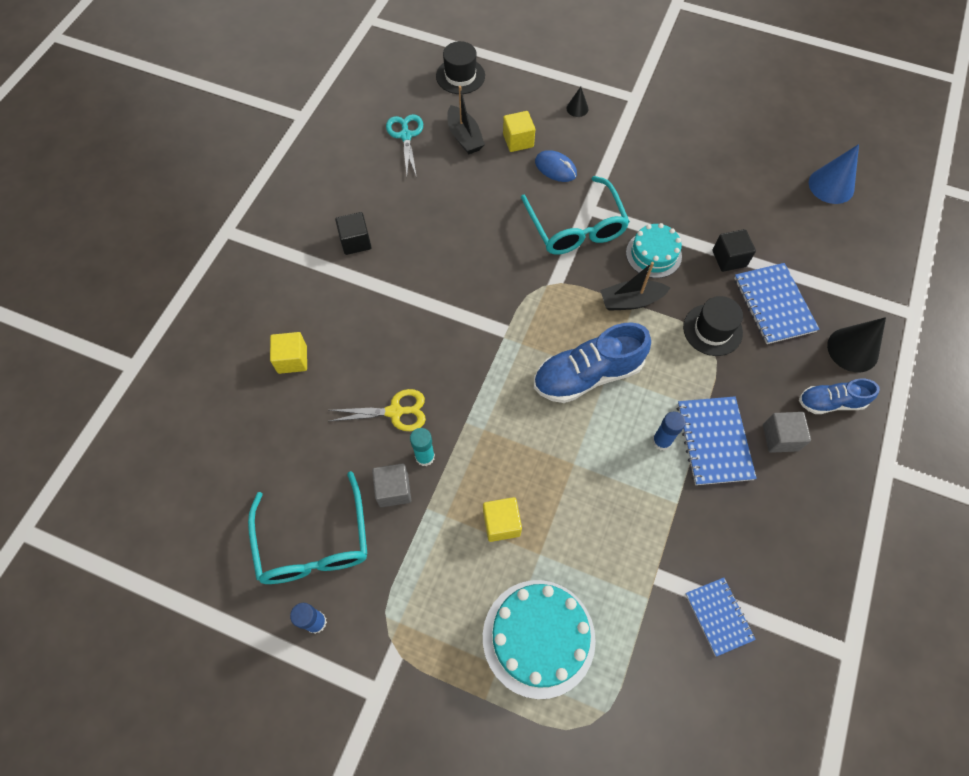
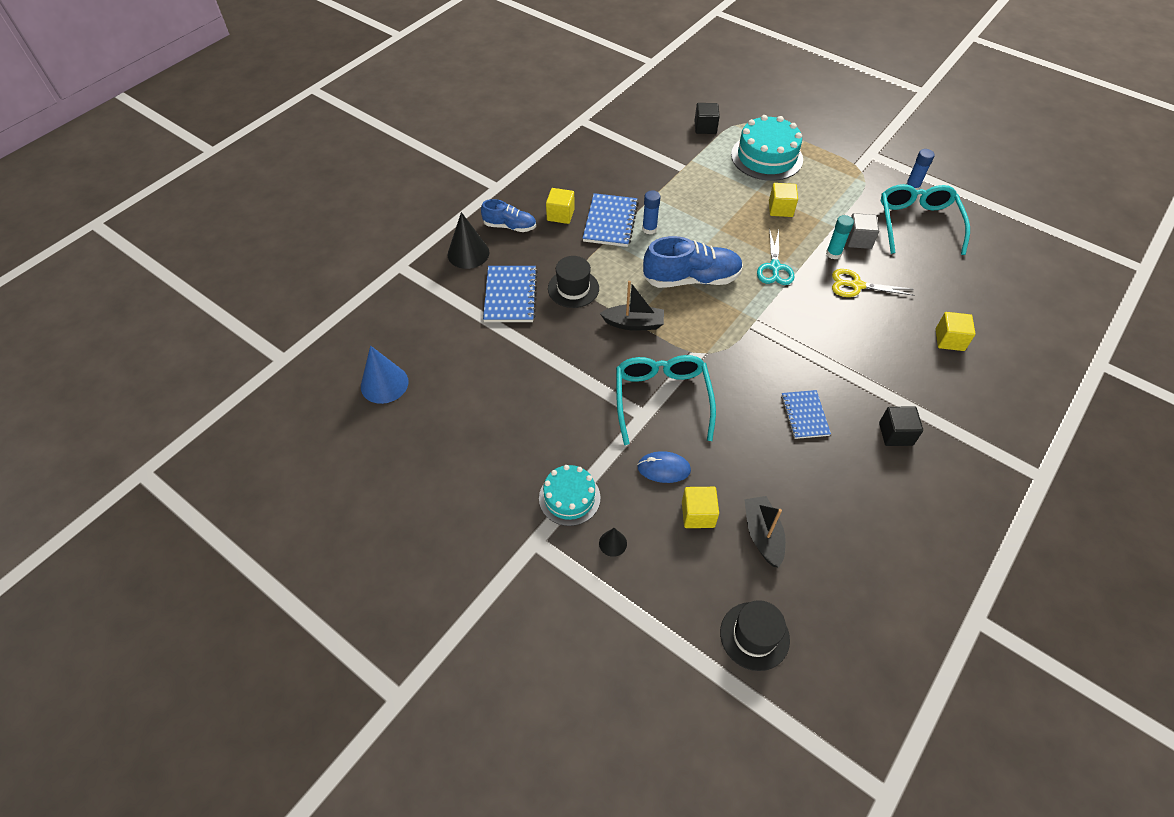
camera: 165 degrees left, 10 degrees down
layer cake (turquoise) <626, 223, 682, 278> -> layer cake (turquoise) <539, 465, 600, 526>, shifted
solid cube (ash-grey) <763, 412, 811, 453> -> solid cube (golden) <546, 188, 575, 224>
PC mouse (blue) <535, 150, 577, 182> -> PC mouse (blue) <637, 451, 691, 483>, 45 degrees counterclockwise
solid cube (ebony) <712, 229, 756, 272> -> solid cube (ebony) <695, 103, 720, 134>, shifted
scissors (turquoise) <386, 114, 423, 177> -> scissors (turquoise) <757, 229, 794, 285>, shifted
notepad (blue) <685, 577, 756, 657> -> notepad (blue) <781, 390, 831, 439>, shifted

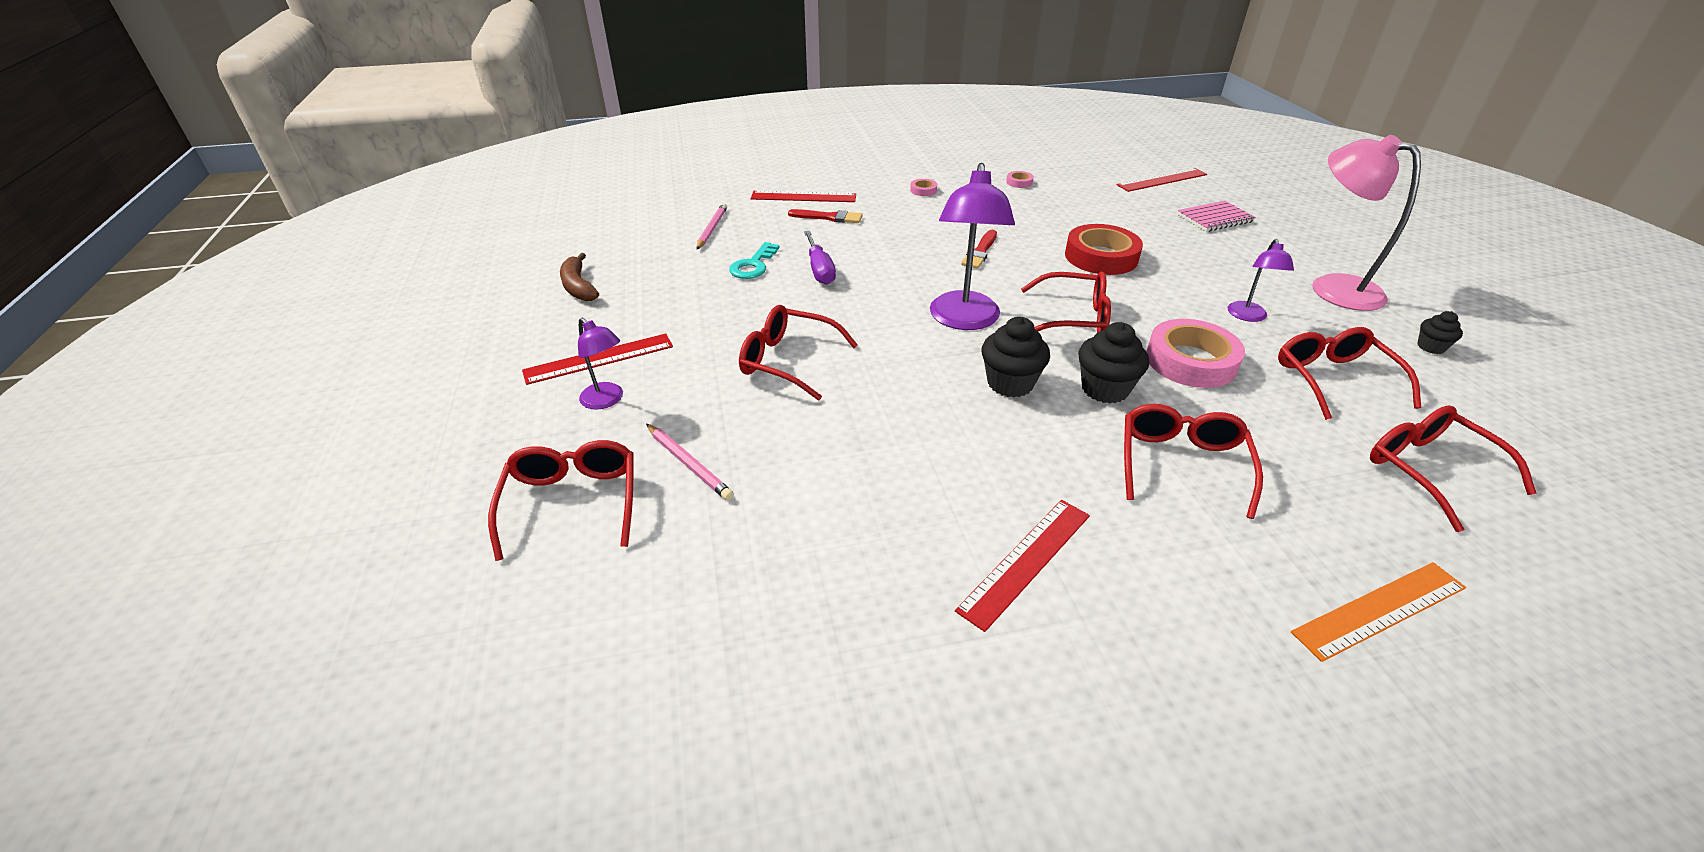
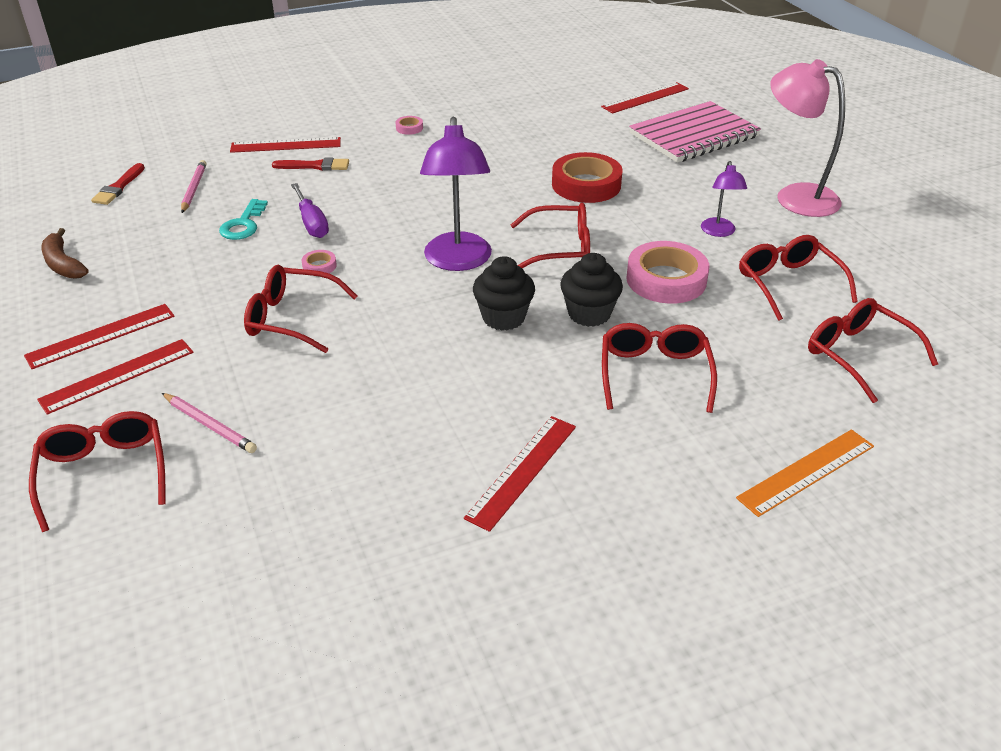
camera: 10 degrees left, 0 degrees up
desk lamp (purple) <578, 318, 623, 410> -> measuring stick (crimson) <37, 339, 193, 415>
paintbrush (crimson) <961, 230, 997, 269> -> paintbrush (crimson) <91, 163, 145, 205>, shifted
tape (rose-pink) <1006, 171, 1034, 188> -> tape (rose-pink) <302, 250, 337, 273>, shifted
notepad (rose-pink) <1177, 201, 1256, 232> -> notepad (rose-pink) <629, 101, 761, 163>, x1.82
fairy cake (ebony) <1417, 311, 1463, 354> -> none

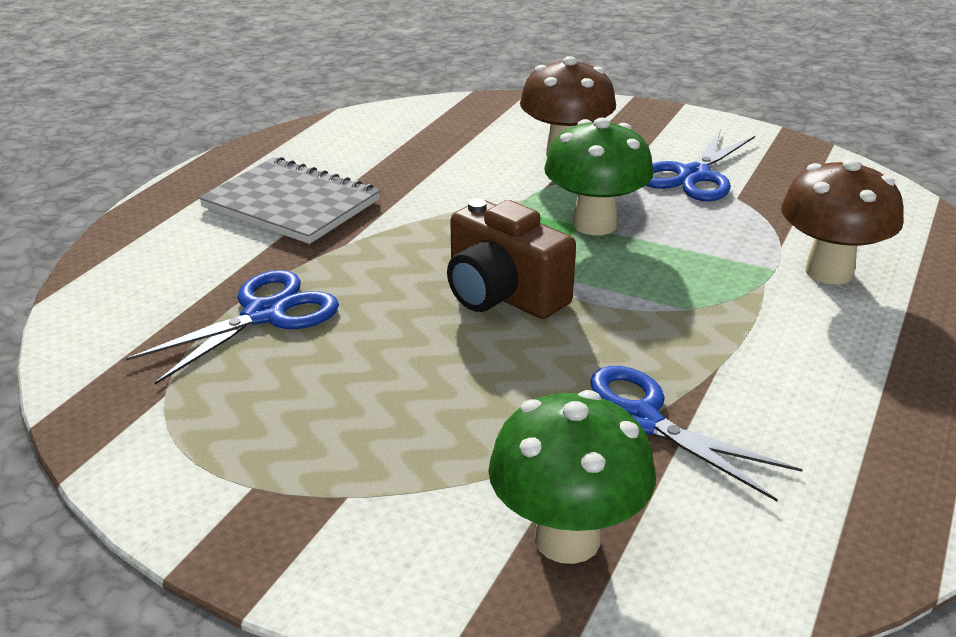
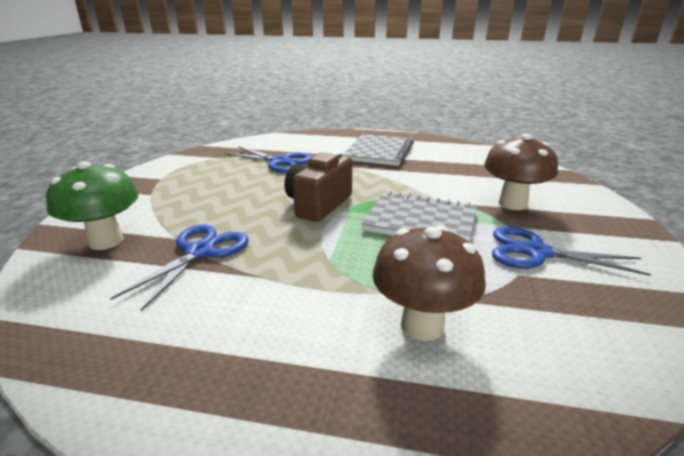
camera: 75 degrees right, 5 degrees down
mushroom (leaf-green) <544, 118, 654, 235> -> notepad (ash-grey) <362, 191, 477, 242>

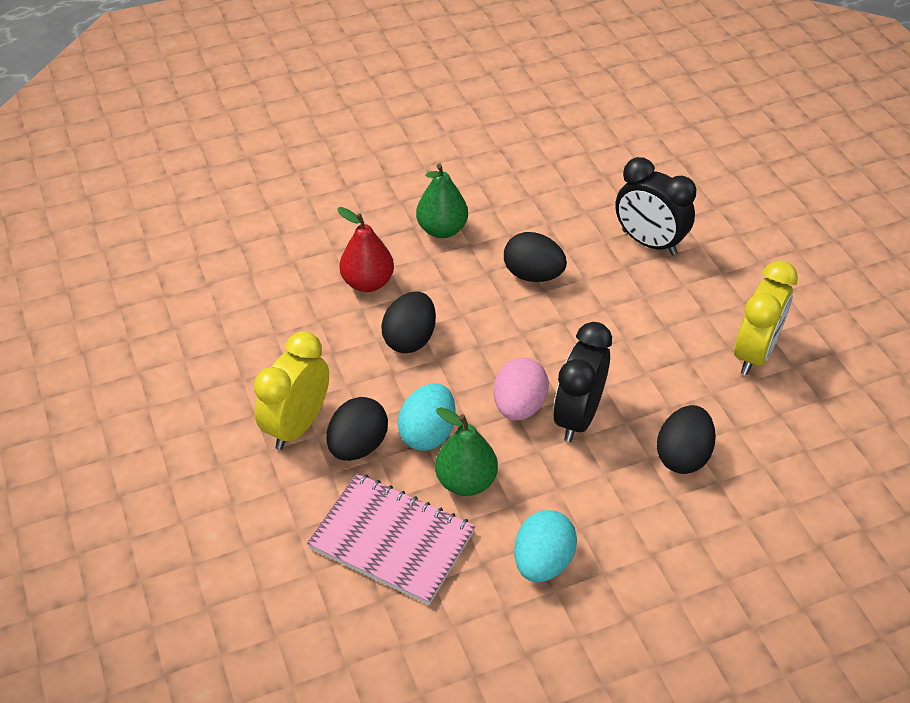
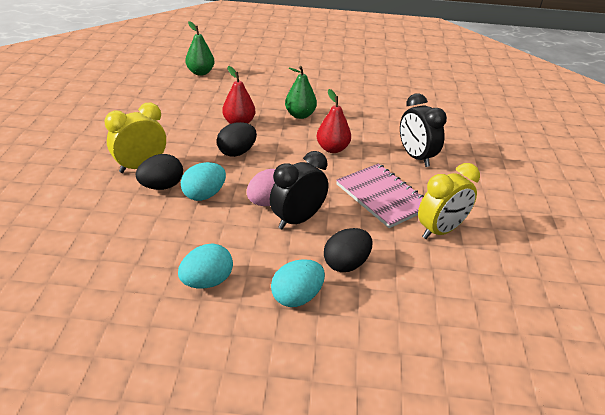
camera: 25 degrees right, 10 degrees down
toy pear (leaf-green) <435, 407, 498, 496> -> toy pear (leaf-green) <185, 21, 215, 76>, shifted
none -> toy egg (turquoise) <271, 259, 325, 307>
toy egg (ebony) <504, 232, 567, 282> -> toy pear (crimson) <317, 89, 351, 153>
notepad (rose-pink) <307, 473, 475, 605> -> notepad (rose-pink) <336, 164, 424, 228>, shifted

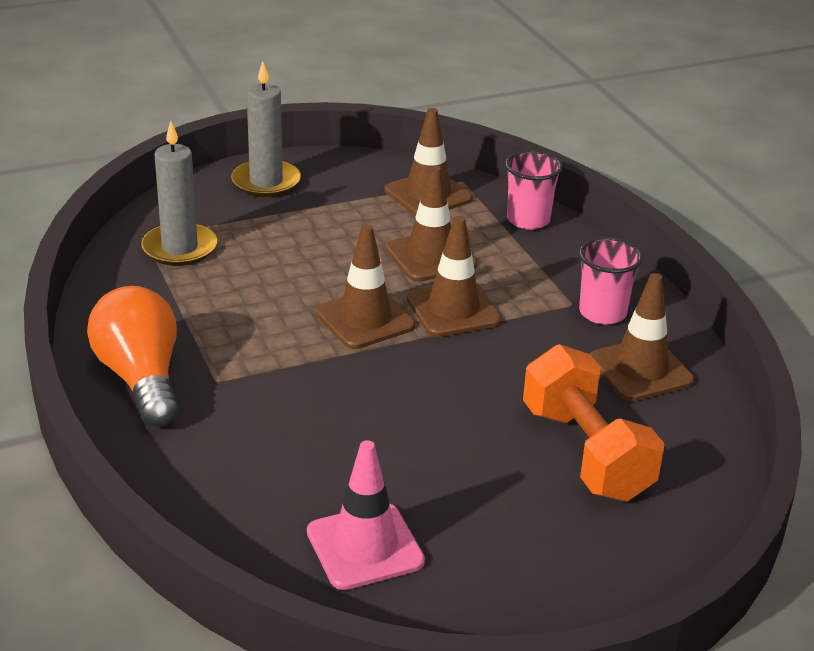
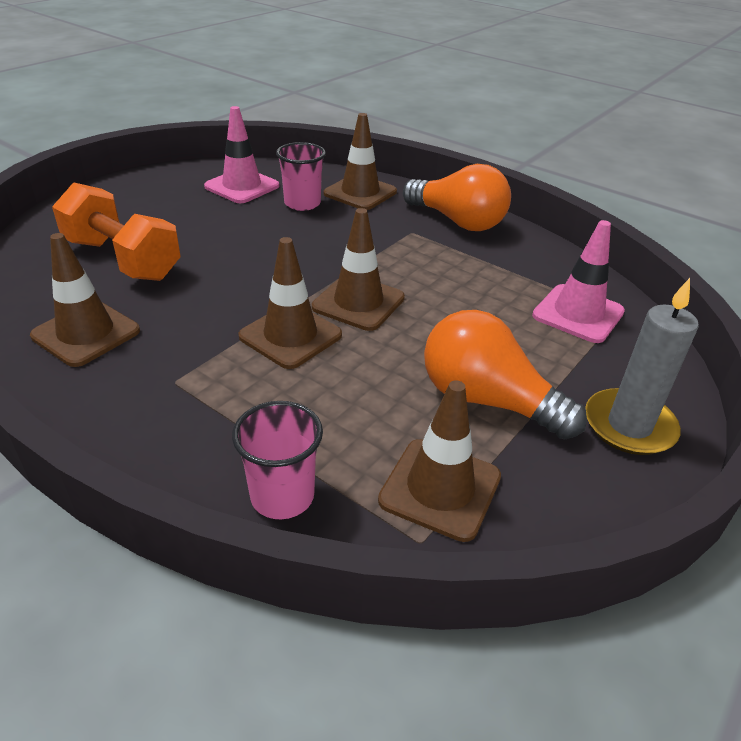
camera: 150 degrees right, 5 degrees up
cup (rose-pink) <579, 237, 643, 325> -> cup (rose-pink) <276, 142, 326, 211>, shifted
road cone (dark brown) <386, 166, 477, 282> -> road cone (dark brown) <324, 113, 397, 210>, shifted
none -> lightbulb (orange) <424, 310, 587, 439>
candle (ash-grey) <141, 121, 217, 266> -> road cone (rose-pink) <532, 220, 625, 343>

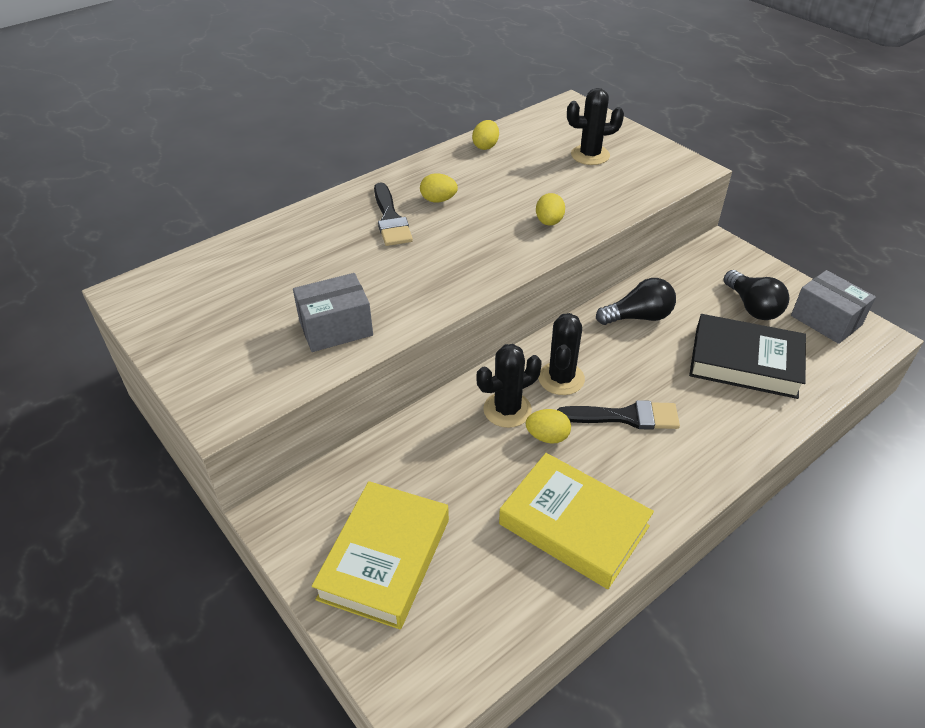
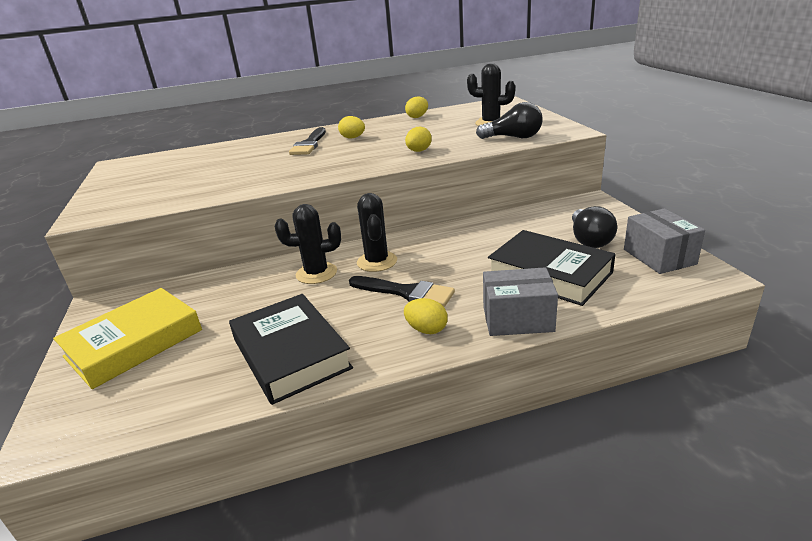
camera: 25 degrees right, 15 degrees down
hardcover (golden) <499, 453, 654, 589> -> hardcover (ebony) <229, 294, 353, 405>
cactus (ebony) <538, 313, 585, 395> -> cactus (ebony) <357, 193, 397, 272>, 45 degrees counterclockwise
toy egg (golden) <526, 409, 571, 444> -> toy egg (golden) <404, 298, 448, 334>, shifted
lightbulb (ebony) <596, 278, 676, 325> -> lightbulb (ebony) <476, 102, 543, 139>, shifted
box (ash-grey) <293, 273, 373, 352> -> box (ash-grey) <483, 267, 558, 336>, shifted

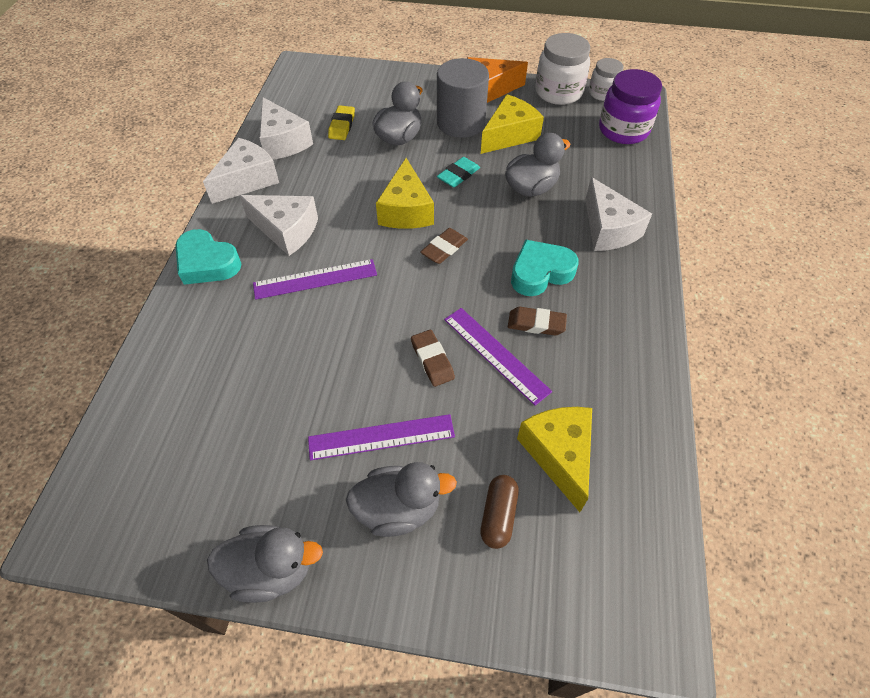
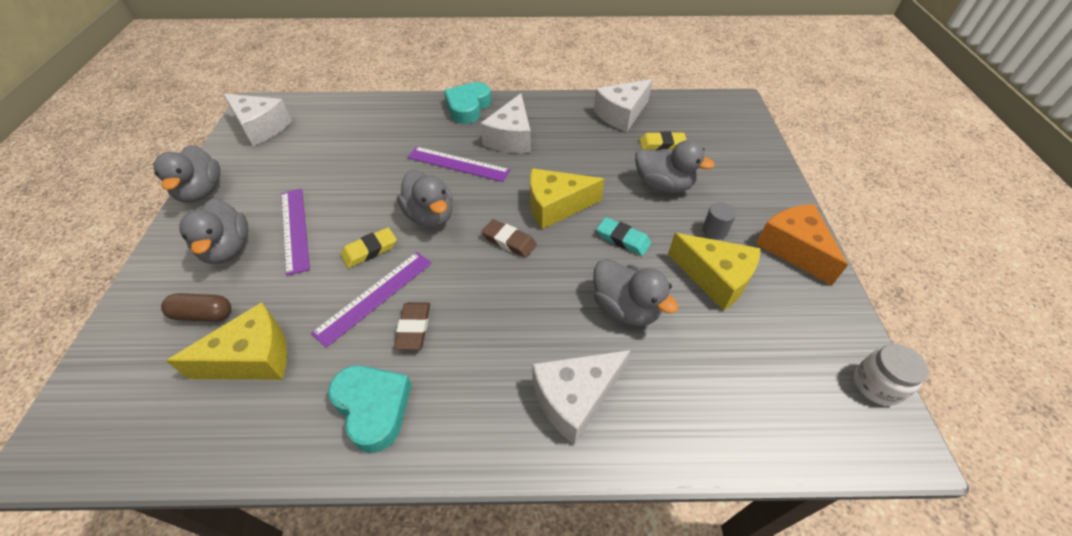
camera: 80 degrees right, 5 degrees down
cheese (pure white) <203, 138, 279, 204> -> cheese (pure white) <223, 94, 292, 146>, shifted
heart shape (turquoise) <511, 240, 579, 296> -> heart shape (turquoise) <328, 365, 412, 453>, shifted
eraser (dark brown) <411, 330, 455, 387> -> eraser (golden) <341, 227, 397, 268>
none -> duck (ash-grey) <397, 170, 453, 228>
measuring stick (purple) <253, 259, 377, 300> -> measuring stick (purple) <407, 147, 510, 182>, 45 degrees counterclockwise
cylinder shape (ash-grey) <437, 58, 489, 138> -> cylinder shape (ash-grey) <702, 202, 736, 240>, x0.43
jam jar (pure white) <535, 33, 590, 105> -> none
jam jar (purple) <599, 69, 662, 144> -> none

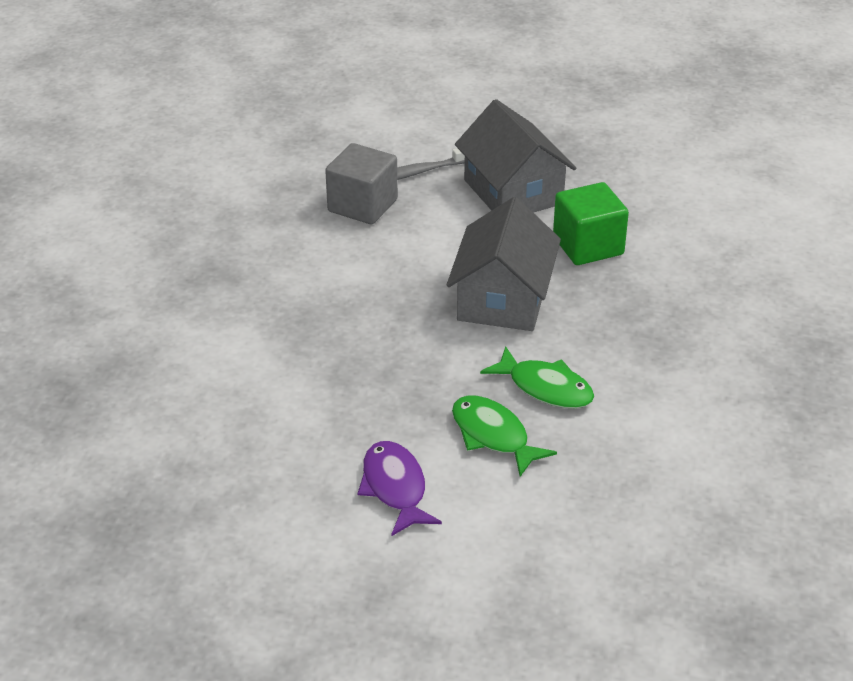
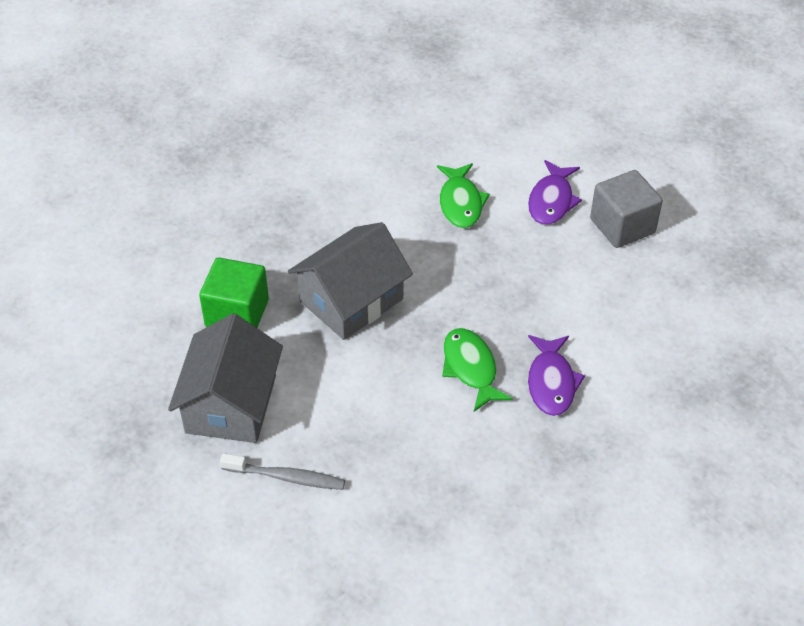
camera: 145 degrees left, 10 degrees up
fish figure (leaf-green) <480, 346, 594, 408> -> fish figure (leaf-green) <442, 328, 513, 412>, shifted
none -> fish figure (purple) <528, 335, 585, 416>
solid cube (ash-grey) <325, 143, 398, 224> -> solid cube (ash-grey) <590, 170, 663, 248>, shifted

